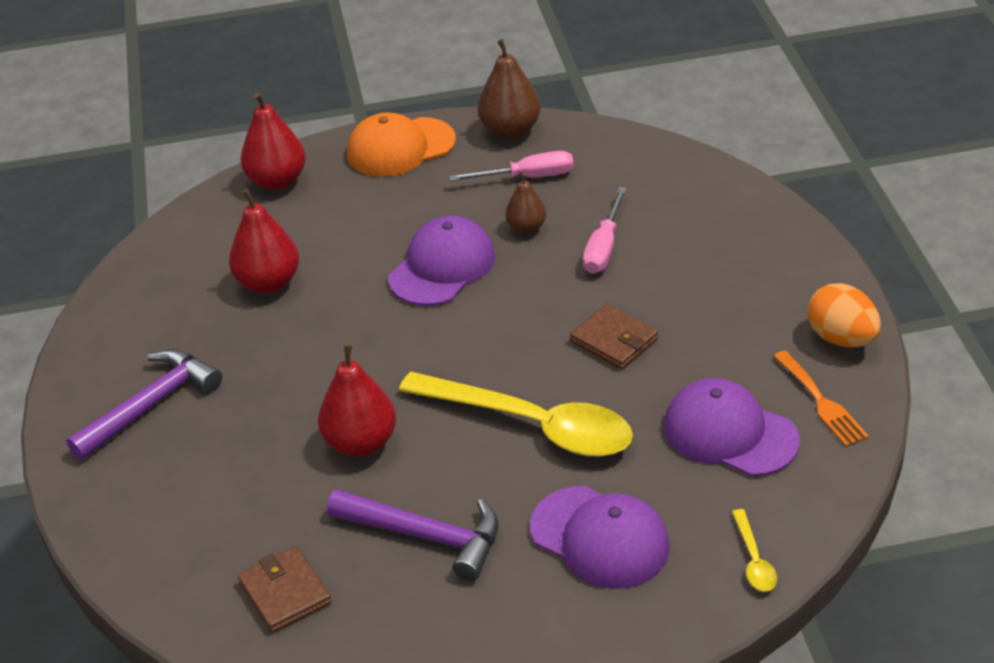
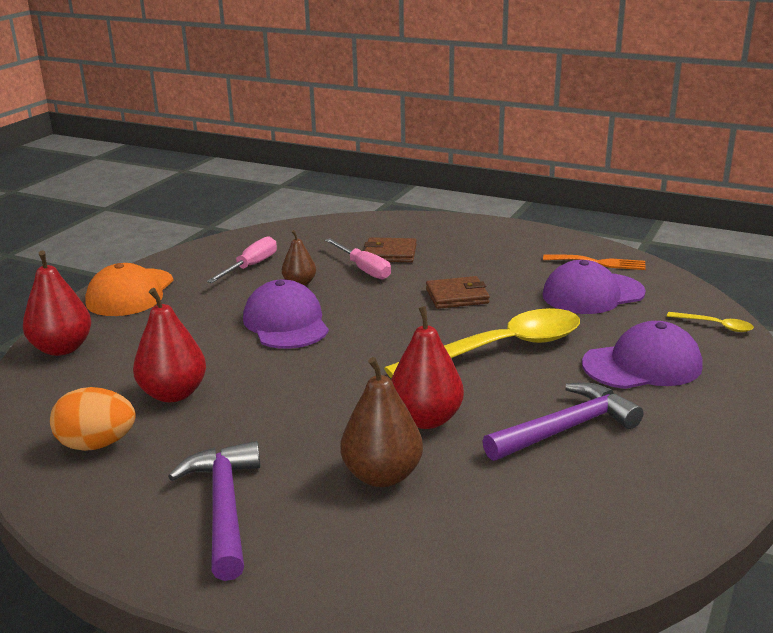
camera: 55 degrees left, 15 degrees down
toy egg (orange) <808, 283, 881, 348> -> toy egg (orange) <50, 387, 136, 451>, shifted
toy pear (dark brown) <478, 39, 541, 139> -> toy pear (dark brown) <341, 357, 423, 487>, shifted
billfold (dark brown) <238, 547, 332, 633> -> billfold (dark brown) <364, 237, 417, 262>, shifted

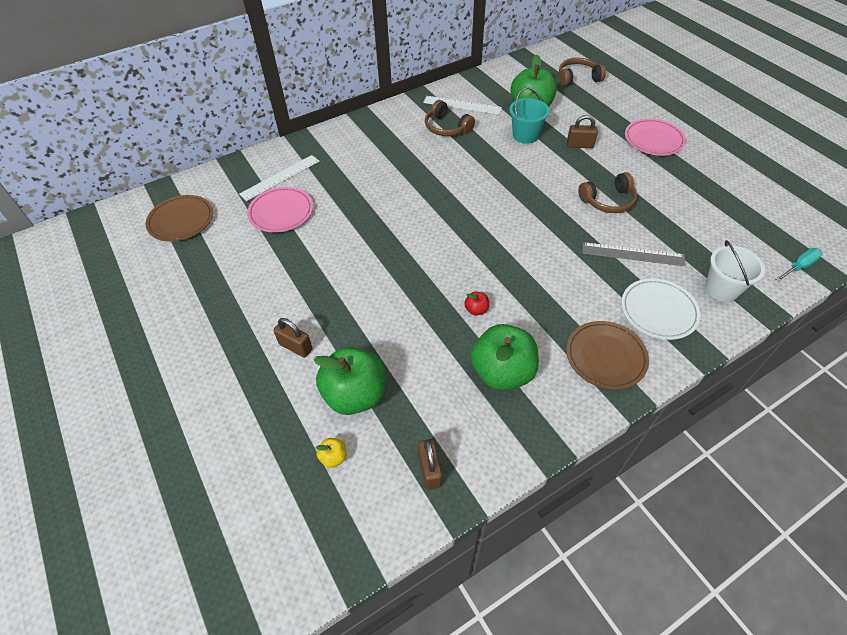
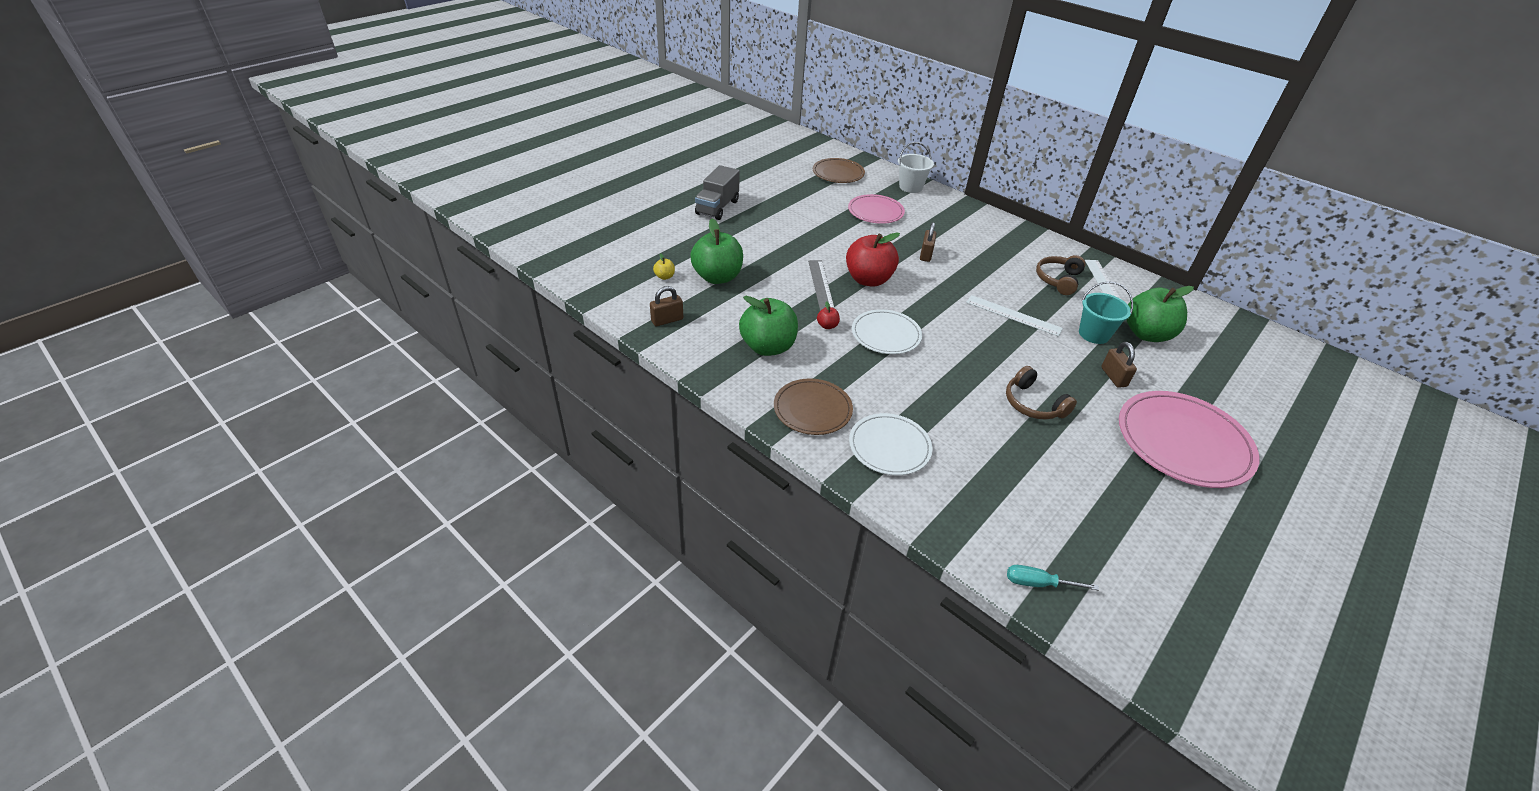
camera: 70 degrees right, 10 degrees down
none -> lorry (ash-grey) <695, 165, 740, 220>
measuring stick (ash-grey) <582, 242, 686, 266> -> measuring stick (ash-grey) <808, 260, 834, 311>, shifted
none -> apple (crimson) <846, 232, 900, 287>
none -> dinner plate (pure white) <852, 309, 922, 354>
sand bucket (pure white) <705, 240, 765, 302> -> sand bucket (pure white) <898, 142, 934, 193>, shifted
padlock (dark brown) <273, 318, 313, 358> -> padlock (dark brown) <920, 222, 937, 262>, shifted
measuring stick (pure white) <239, 155, 320, 201> -> measuring stick (pure white) <966, 295, 1063, 337>, shifted
hand screwdriver (turquoise) <776, 248, 822, 281> -> hand screwdriver (turquoise) <1007, 565, 1099, 591>, 150 degrees clockwise
dinner plate (rose-pink) <625, 119, 686, 156> -> dinner plate (rose-pink) <1119, 391, 1259, 488>, x1.62
headphones (dark brown) <559, 58, 606, 86> -> none

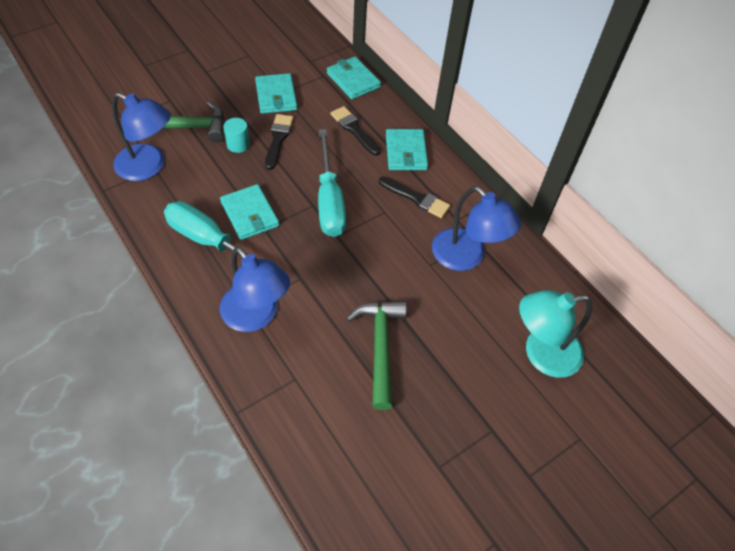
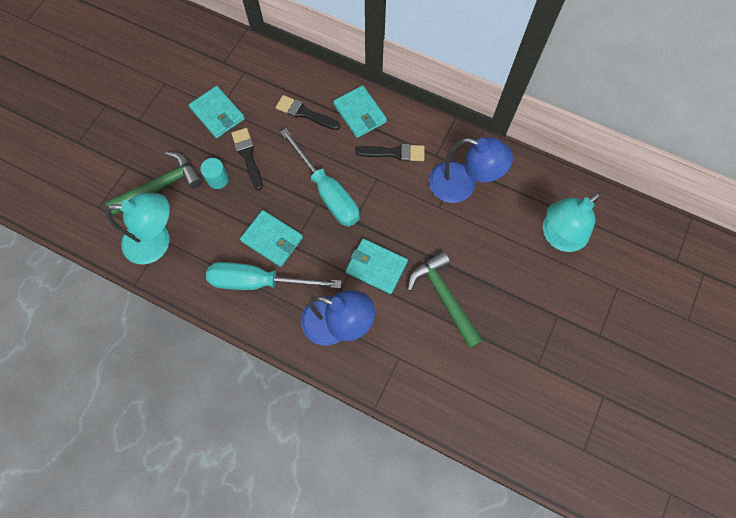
camera: 25 degrees left, 15 degrees up
desk lamp (blue) <112, 92, 171, 181> -> desk lamp (turquoise) <106, 193, 170, 265>
billfold (turquoise) <327, 57, 381, 99> -> billfold (turquoise) <346, 239, 408, 294>, shifted

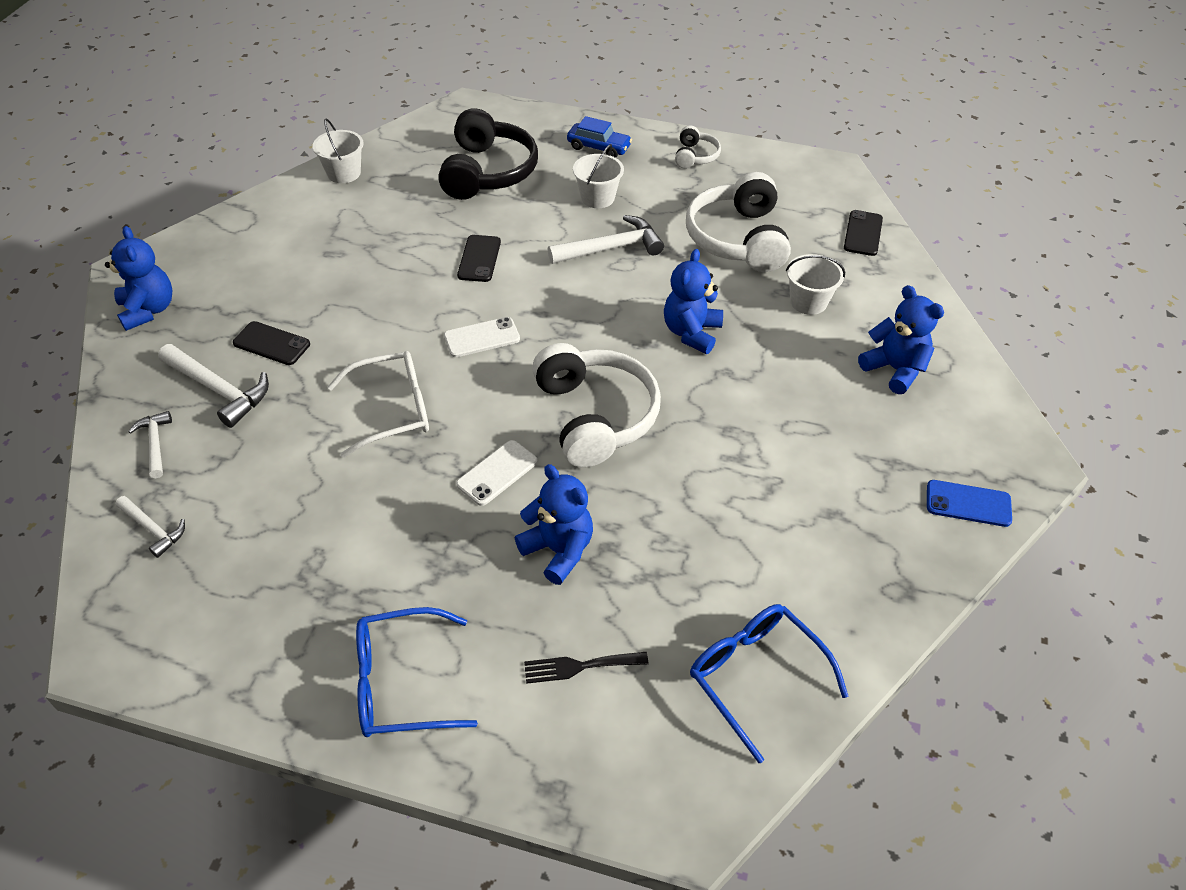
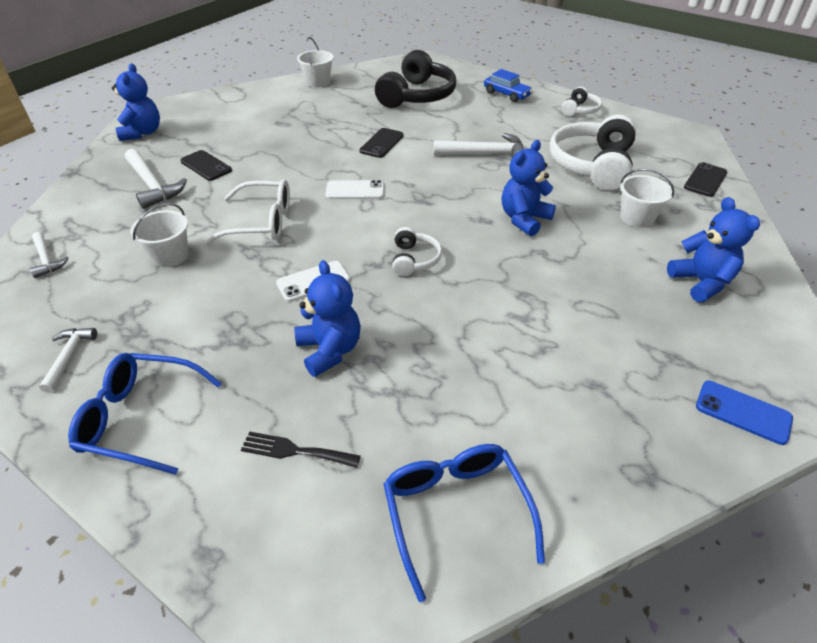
camera: 20 degrees right, 5 degrees down
claw hammer (pure white) <128, 411, 172, 478> -> claw hammer (pure white) <39, 328, 97, 393>, shifted
sand bucket (pure white) <573, 144, 624, 208> -> sand bucket (pure white) <131, 203, 188, 267>, shifted
headphones (pure white) <532, 343, 661, 468> -> headphones (pure white) <392, 227, 442, 276>, x0.49

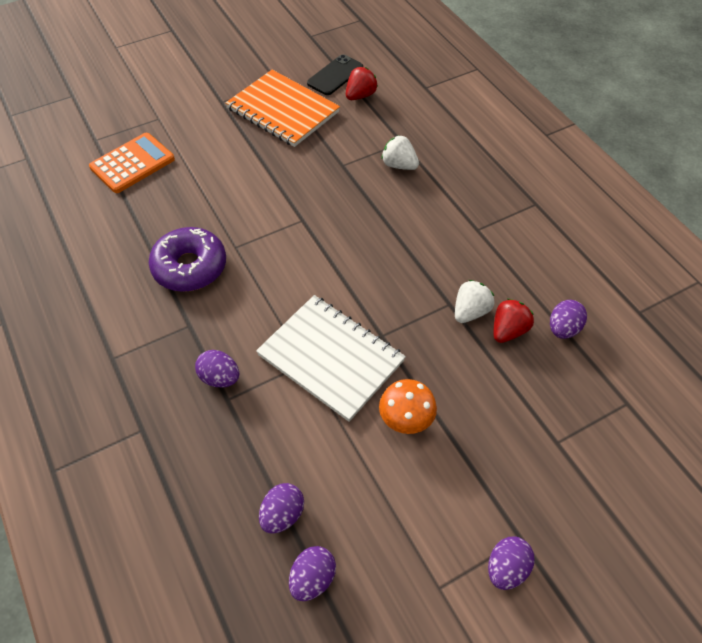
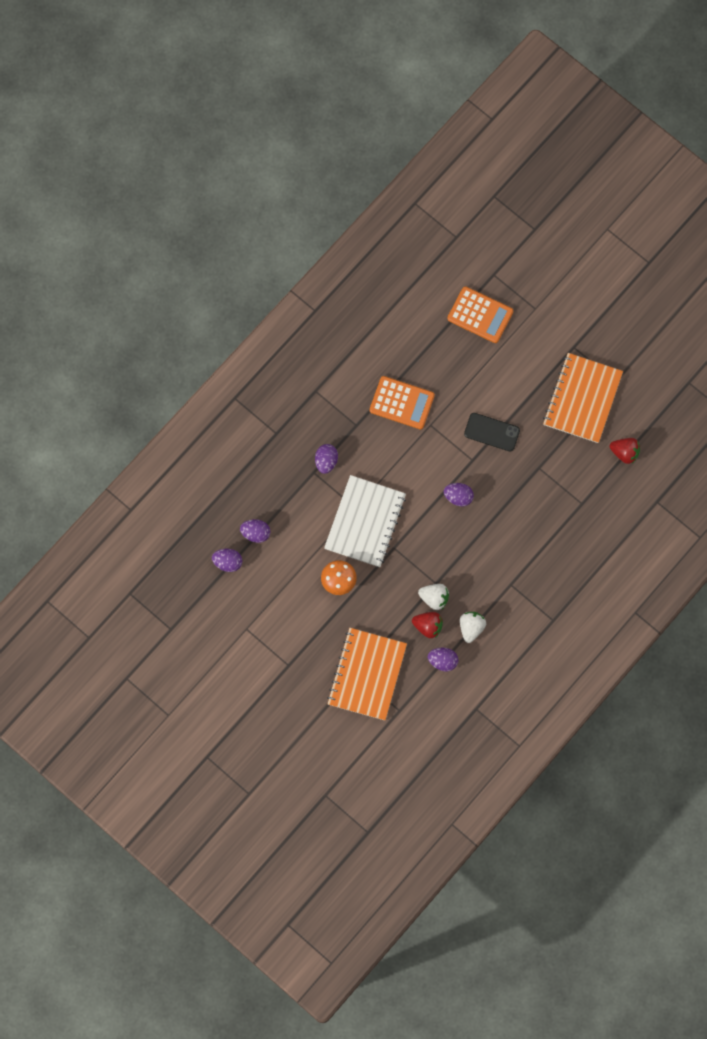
camera: 70 degrees right, 20 degrees up
none -> notepad (orange) <327, 628, 407, 720>
glazed donut (purple) <149, 227, 226, 292> -> adding machine (orange) <370, 376, 435, 429>
toy egg (purple) <488, 536, 534, 590> -> toy egg (purple) <444, 483, 474, 507>, shifted
toy strawberry (pure white) <382, 135, 419, 170> -> toy strawberry (pure white) <460, 612, 486, 643>, shifted
phone (ebony) <307, 54, 363, 95> -> phone (ebony) <464, 413, 520, 452>, shifted

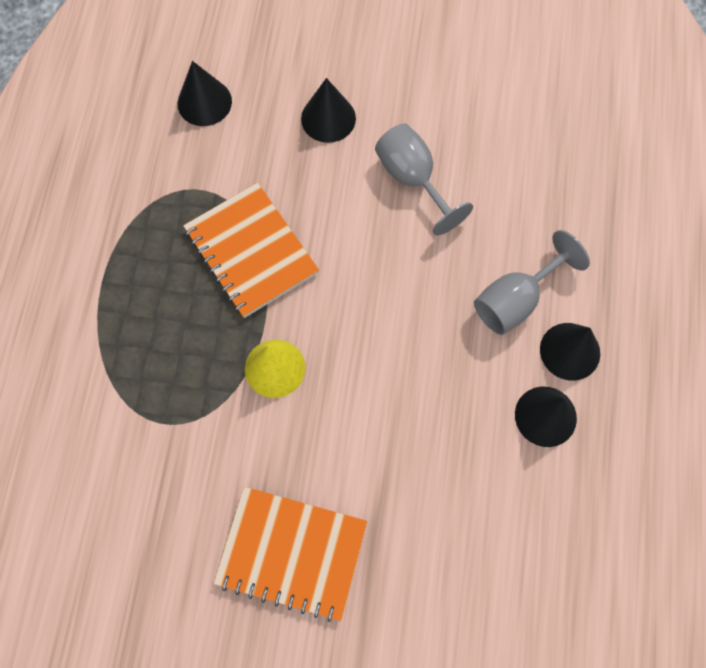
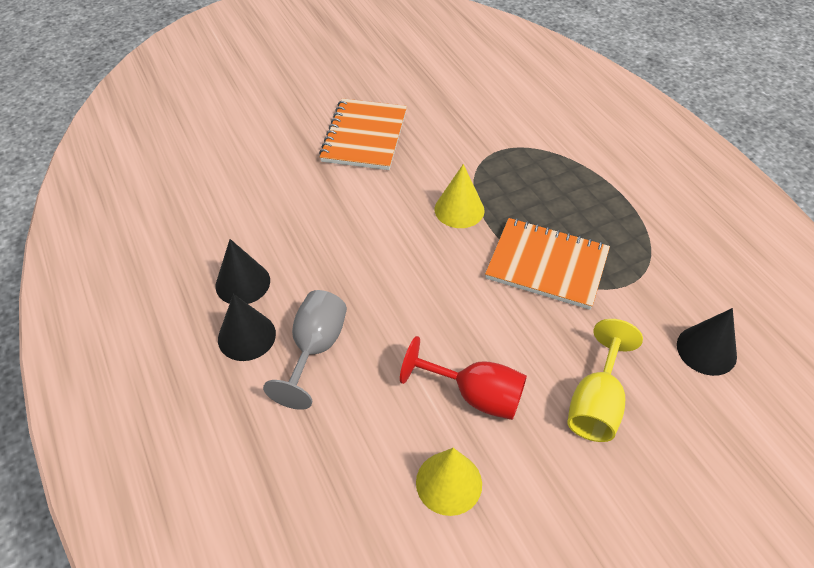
camera: 145 degrees right, 20 degrees down
notepad (orange) <214, 487, 367, 622> -> notepad (orange) <319, 98, 407, 170>, 60 degrees counterclockwise
wine glass (ash-grey) <375, 123, 473, 235> -> wine glass (crimson) <400, 336, 527, 420>
none -> cone (golden) <416, 448, 482, 516>
cone (ebony) <301, 78, 356, 143> -> wine glass (golden) <567, 319, 643, 442>

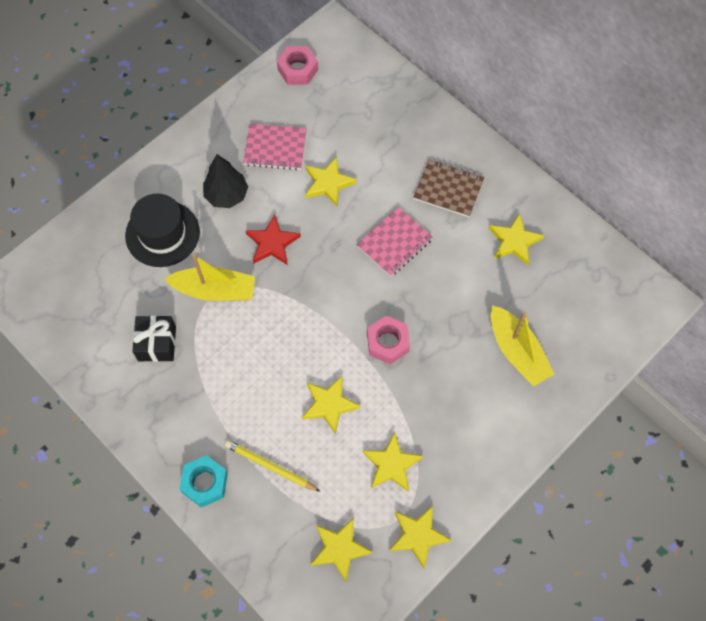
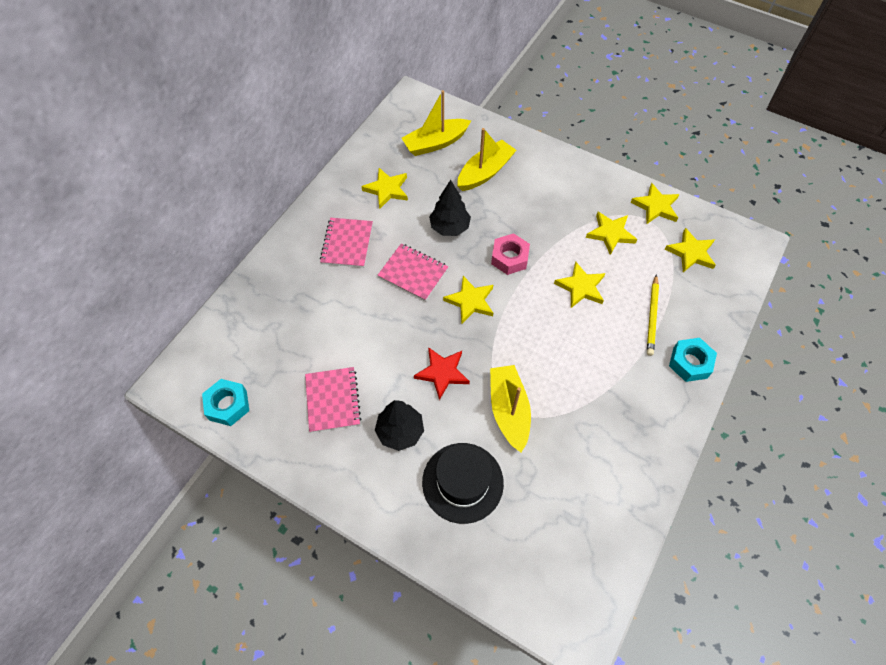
camera: 105 degrees left, 5 degrees down
nut (rose-pink) <277, 46, 318, 85> -> nut (turquoise) <202, 379, 249, 426>
notepad (dark brown) <414, 159, 485, 217> -> notepad (rose-pink) <320, 218, 373, 268>
none -> sailboat (golden) <402, 90, 471, 156>
none -> fir tree (ebony) <429, 180, 471, 236>
five-pointed star (golden) <305, 157, 357, 207> -> five-pointed star (golden) <443, 276, 493, 324>, shifted
present (ebony) <132, 316, 176, 362> -> none

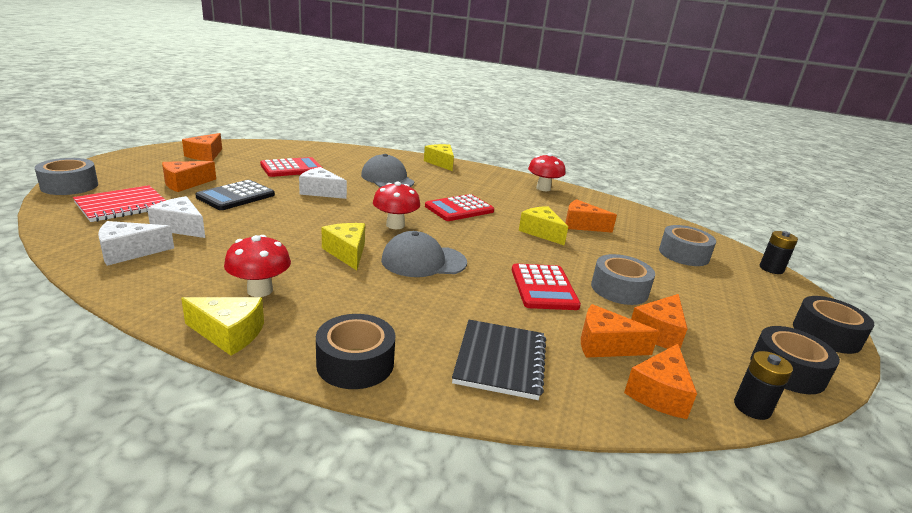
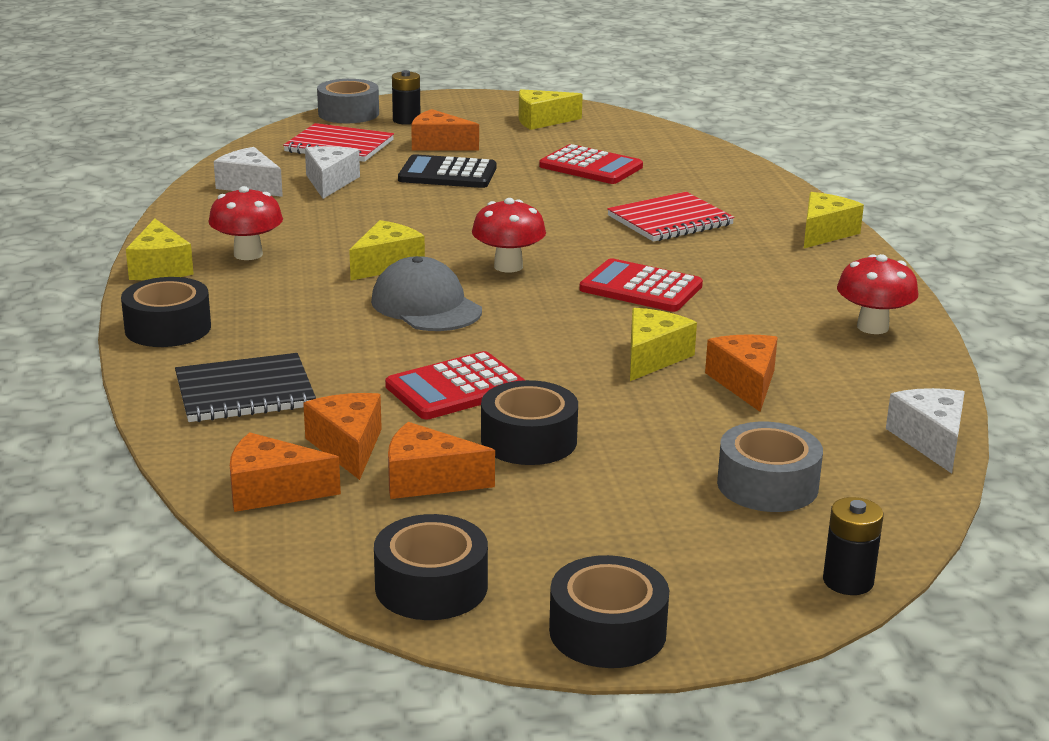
camera: 65 degrees right, 0 degrees up
AA battery (ebony) <734, 351, 793, 420> -> AA battery (ebony) <392, 70, 420, 125>, shifted
tape (ash-grey) <591, 254, 655, 305> -> tape (ebony) <481, 380, 578, 465>
cheese (orange) <182, 133, 222, 161> -> cheese (golden) <519, 89, 583, 130>
baseball cap (ash-grey) <361, 154, 414, 187> -> notepad (crimson) <607, 192, 735, 242>
cheese (pure white) <299, 167, 347, 199> -> cheese (pure white) <886, 388, 965, 474>, shifted

